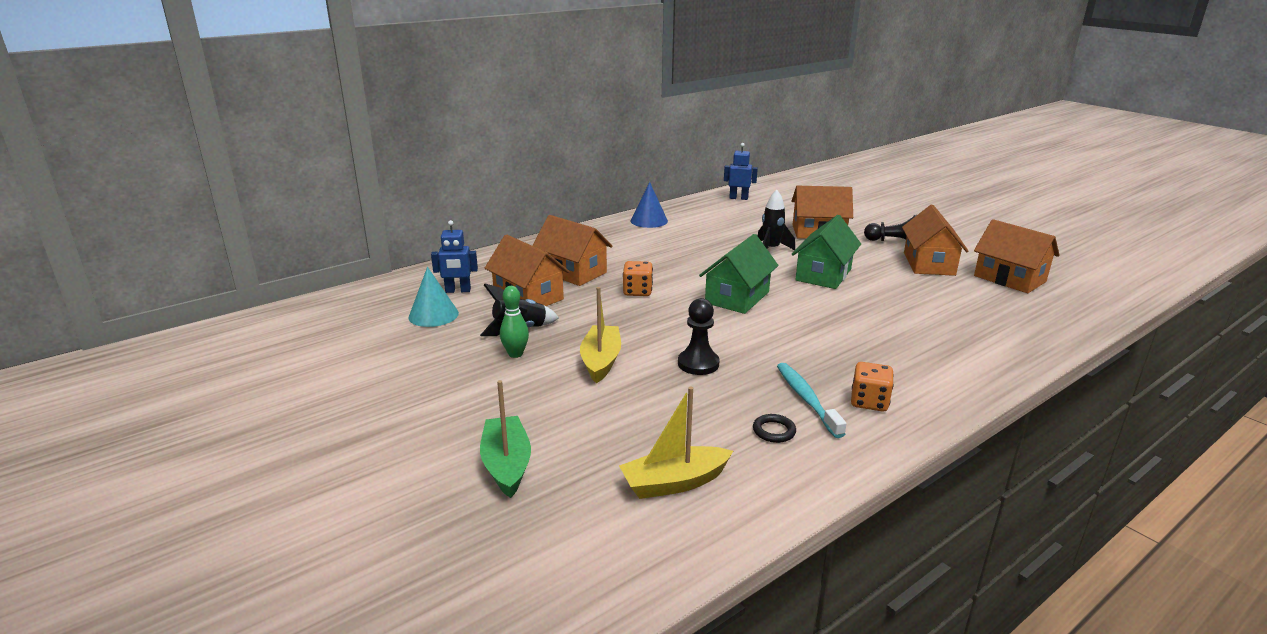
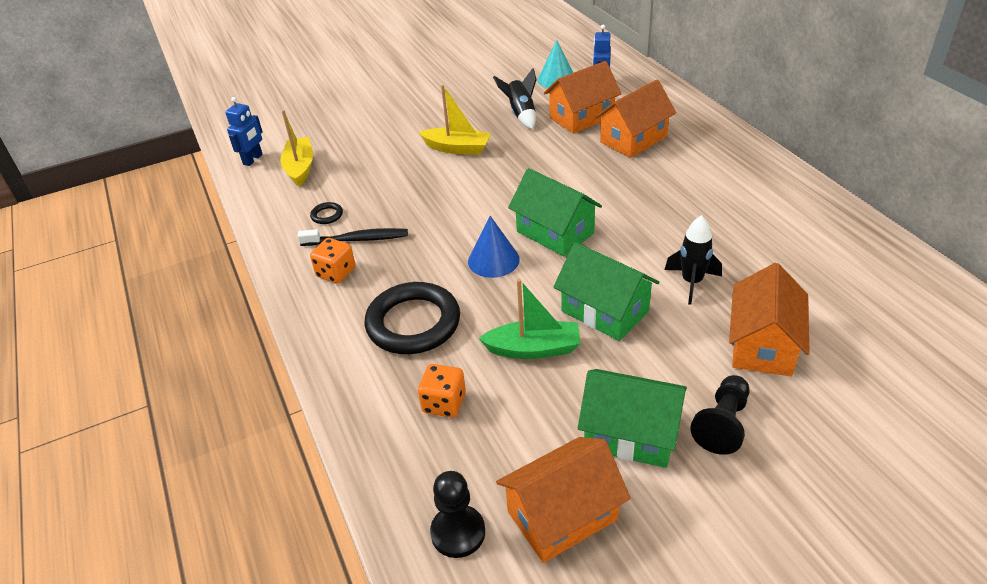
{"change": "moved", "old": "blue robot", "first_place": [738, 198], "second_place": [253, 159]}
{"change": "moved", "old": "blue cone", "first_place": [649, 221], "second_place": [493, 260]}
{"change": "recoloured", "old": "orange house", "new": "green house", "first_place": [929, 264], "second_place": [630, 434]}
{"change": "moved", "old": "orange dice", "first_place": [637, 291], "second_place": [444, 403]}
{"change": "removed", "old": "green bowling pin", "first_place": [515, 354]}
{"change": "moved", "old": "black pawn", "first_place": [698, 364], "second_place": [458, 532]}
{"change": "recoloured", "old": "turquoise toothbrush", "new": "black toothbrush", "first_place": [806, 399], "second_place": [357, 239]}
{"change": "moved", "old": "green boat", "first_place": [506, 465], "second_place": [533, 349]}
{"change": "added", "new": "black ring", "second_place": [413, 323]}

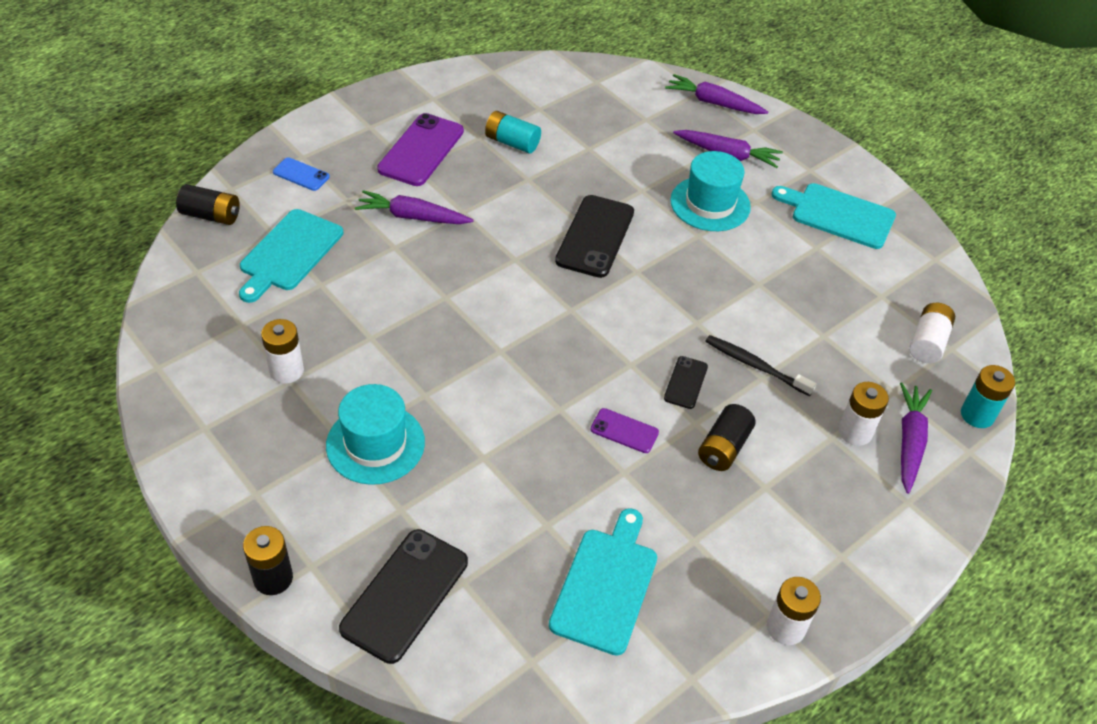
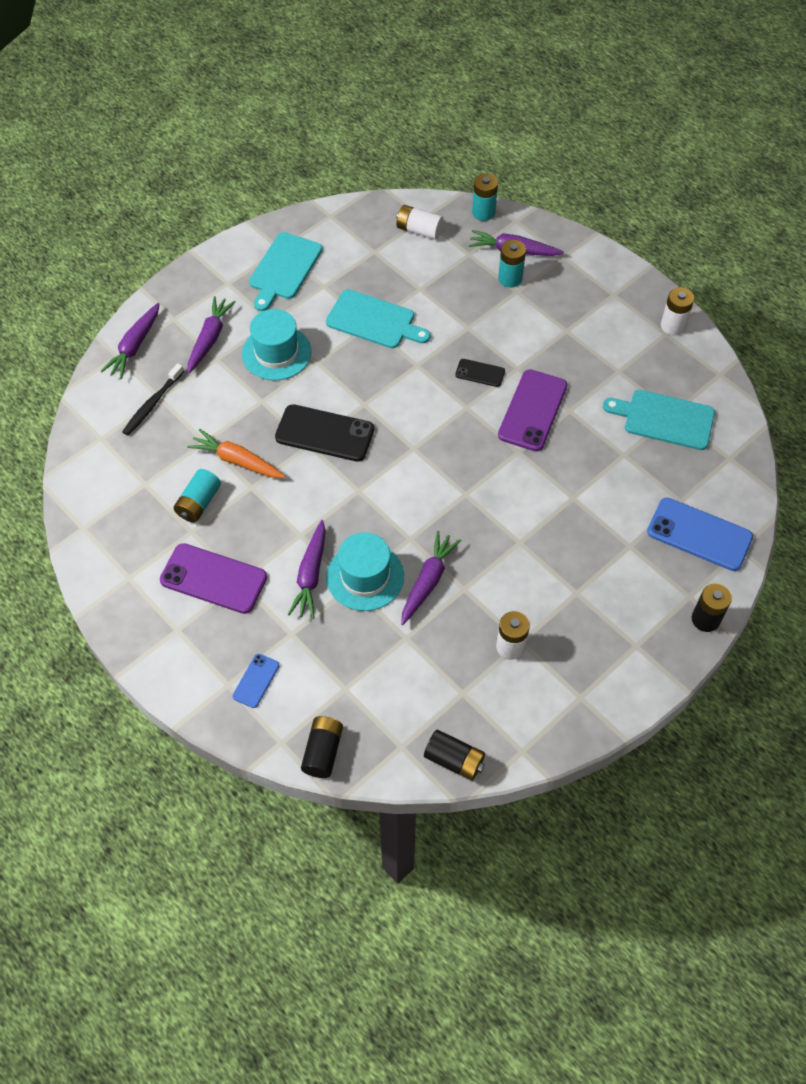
{"change": "moved", "old": "turquoise cutting board", "first_place": [289, 253], "second_place": [374, 321]}
{"change": "moved", "old": "black toothbrush", "first_place": [755, 365], "second_place": [152, 404]}
{"change": "recoloured", "old": "white battery", "new": "turquoise battery", "first_place": [855, 432], "second_place": [510, 278]}
{"change": "moved", "old": "turquoise hat", "first_place": [375, 444], "second_place": [365, 576]}
{"change": "moved", "old": "black battery", "first_place": [723, 448], "second_place": [454, 760]}
{"change": "resized", "old": "purple phone", "first_place": [624, 431], "second_place": [532, 410], "factor": 1.93}
{"change": "recoloured", "old": "black phone", "new": "blue phone", "first_place": [405, 595], "second_place": [699, 534]}
{"change": "added", "new": "orange carrot", "second_place": [237, 461]}
{"change": "added", "new": "purple carrot", "second_place": [428, 581]}

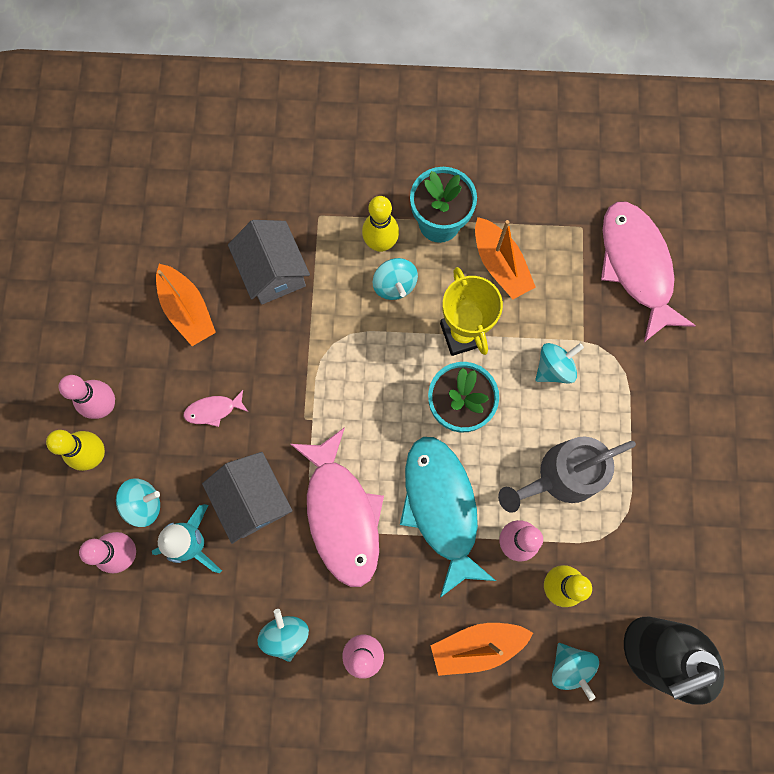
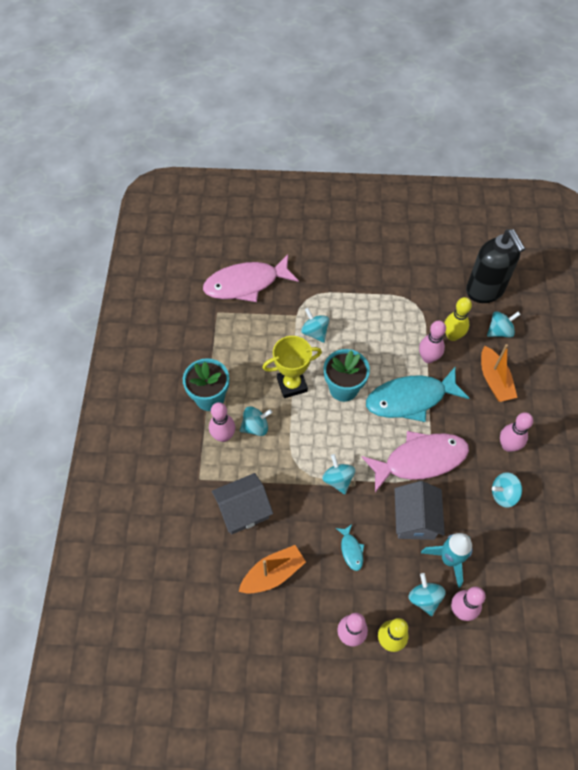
{"change": "recoloured", "old": "yellow bowling pin", "new": "pink bowling pin", "first_place": [380, 243], "second_place": [223, 436]}
{"change": "removed", "old": "orange boat", "first_place": [500, 265]}
{"change": "recoloured", "old": "pink fish", "new": "turquoise fish", "first_place": [213, 410], "second_place": [351, 550]}
{"change": "removed", "old": "grey watering can", "first_place": [560, 477]}
{"change": "turned", "old": "grey house", "first_place": [253, 500], "second_place": [415, 519], "degrees": -60}
{"change": "added", "new": "turquoise spinning top", "second_place": [338, 479]}

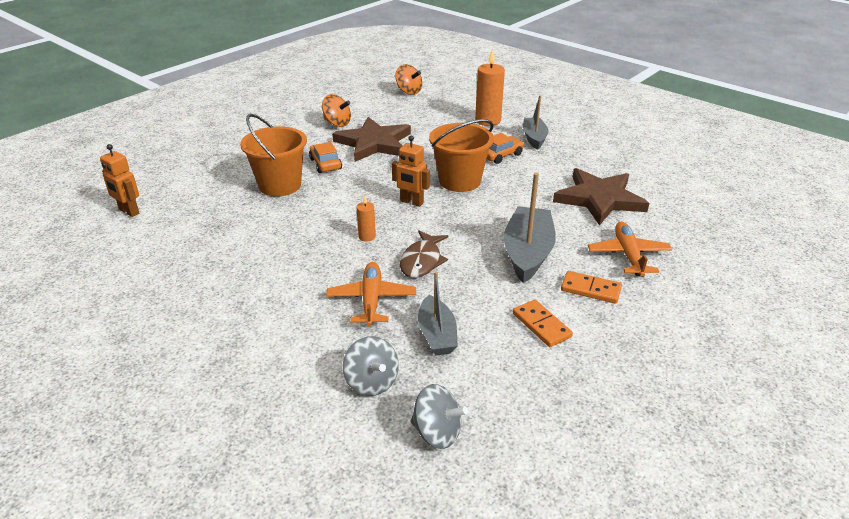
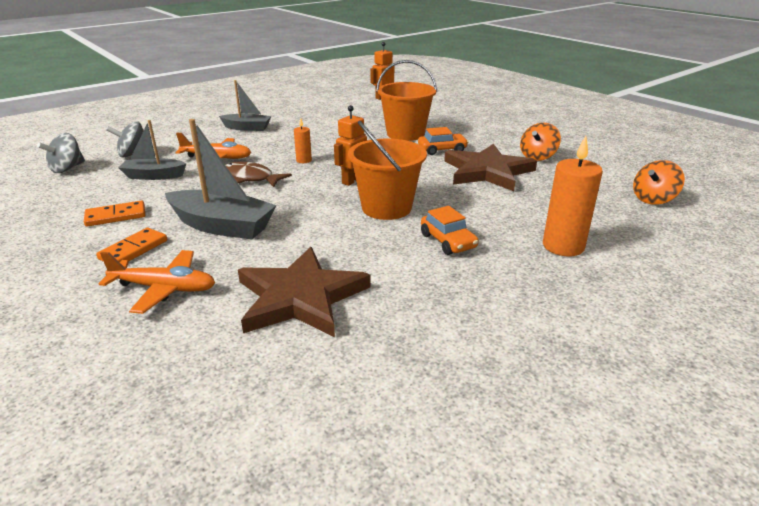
{"change": "moved", "old": "grey boat", "first_place": [534, 138], "second_place": [247, 128]}

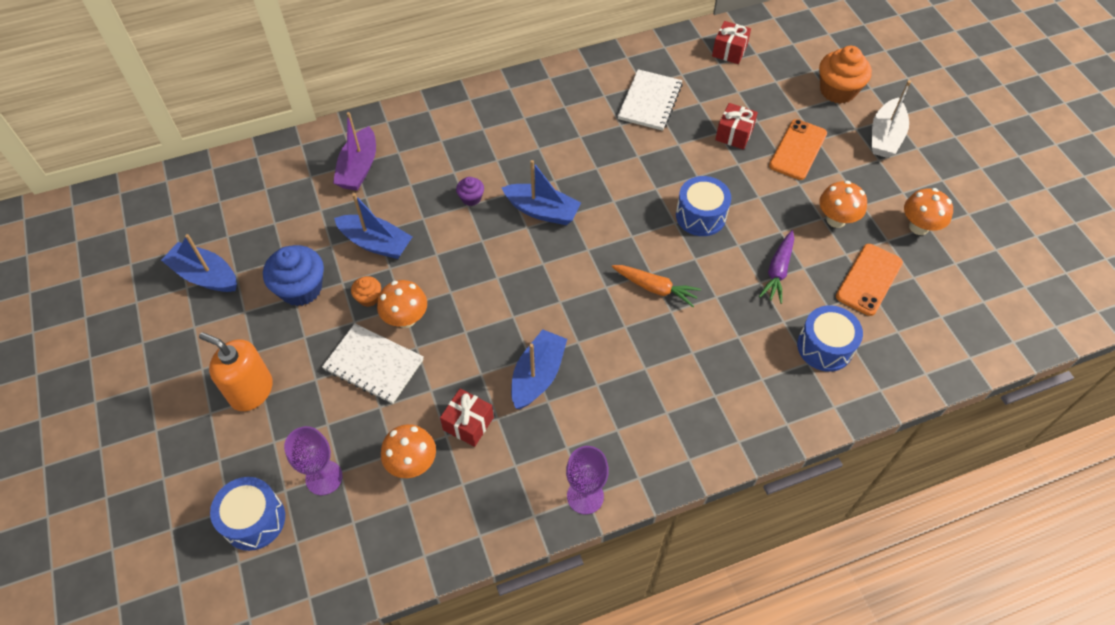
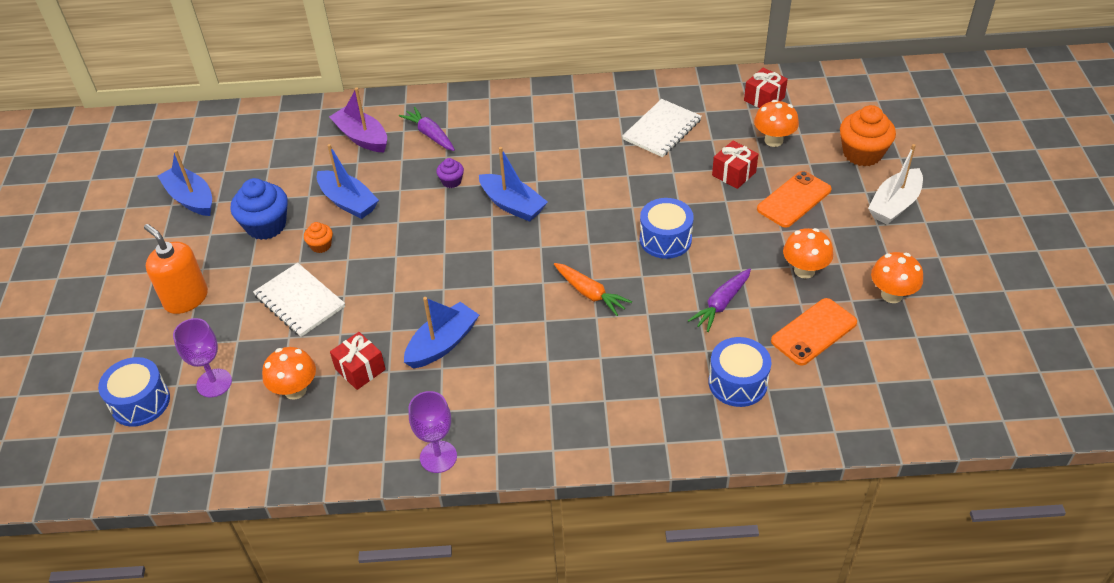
{"change": "turned", "old": "purple boat", "first_place": [359, 168], "second_place": [362, 137], "degrees": 105}
{"change": "moved", "old": "orange mushroom", "first_place": [406, 319], "second_place": [773, 140]}
{"change": "added", "new": "purple carrot", "second_place": [430, 135]}

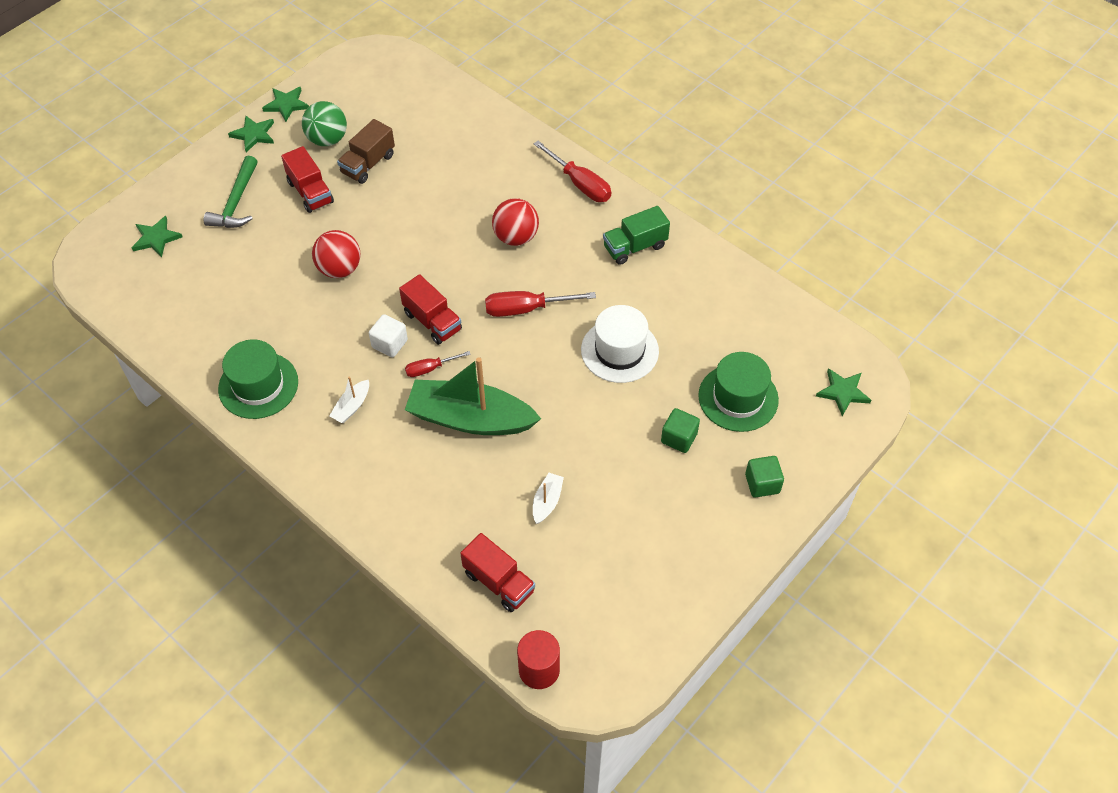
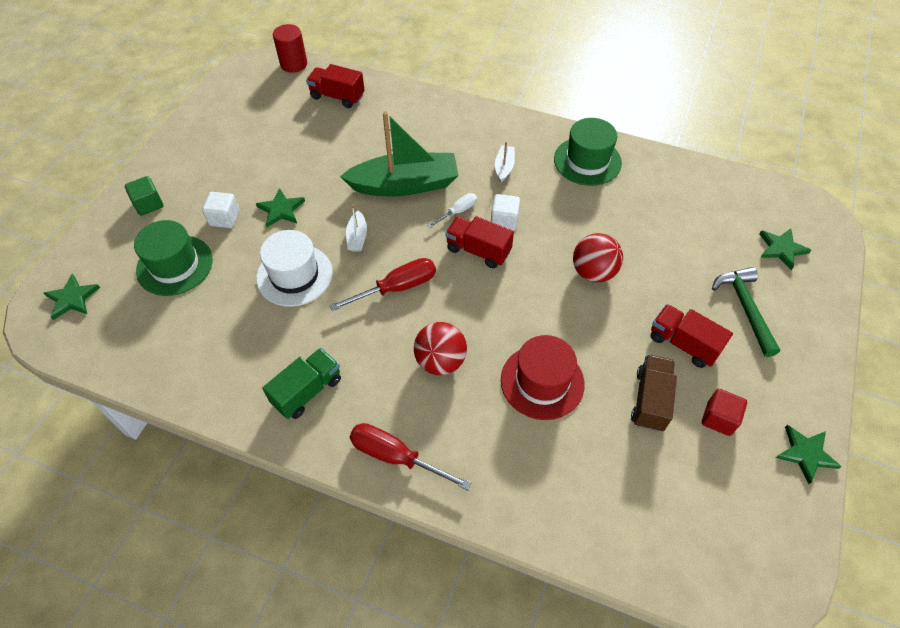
{"change": "replaced", "old": "green ball", "new": "red cube", "first_place": [327, 139], "second_place": [719, 418]}
{"change": "moved", "old": "green star", "first_place": [254, 134], "second_place": [281, 210]}
{"change": "recoloured", "old": "red screwdriver", "new": "white screwdriver", "first_place": [429, 369], "second_place": [458, 211]}
{"change": "recoloured", "old": "green cube", "new": "white cube", "first_place": [679, 438], "second_place": [224, 218]}
{"change": "moved", "old": "white boat", "first_place": [547, 501], "second_place": [357, 237]}
{"change": "added", "new": "red hat", "second_place": [542, 382]}

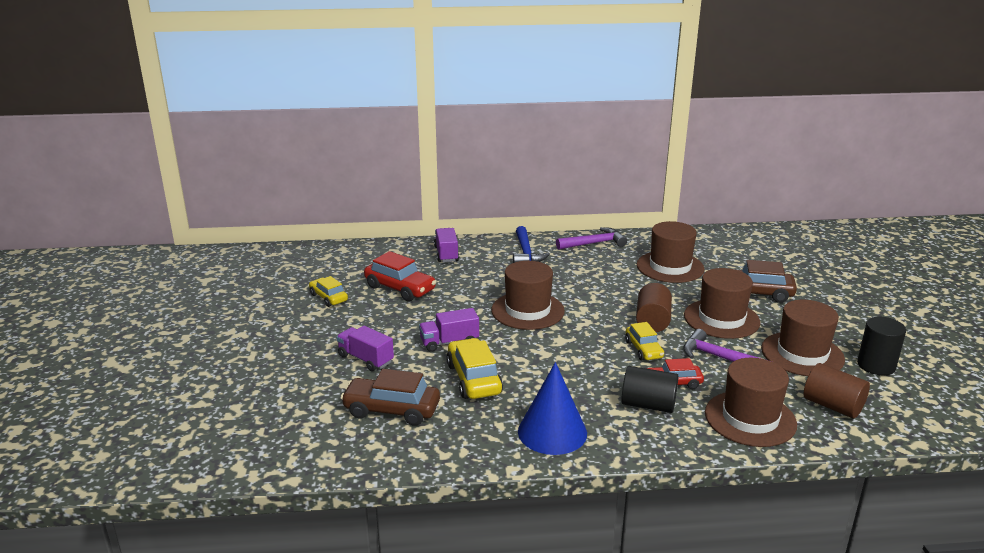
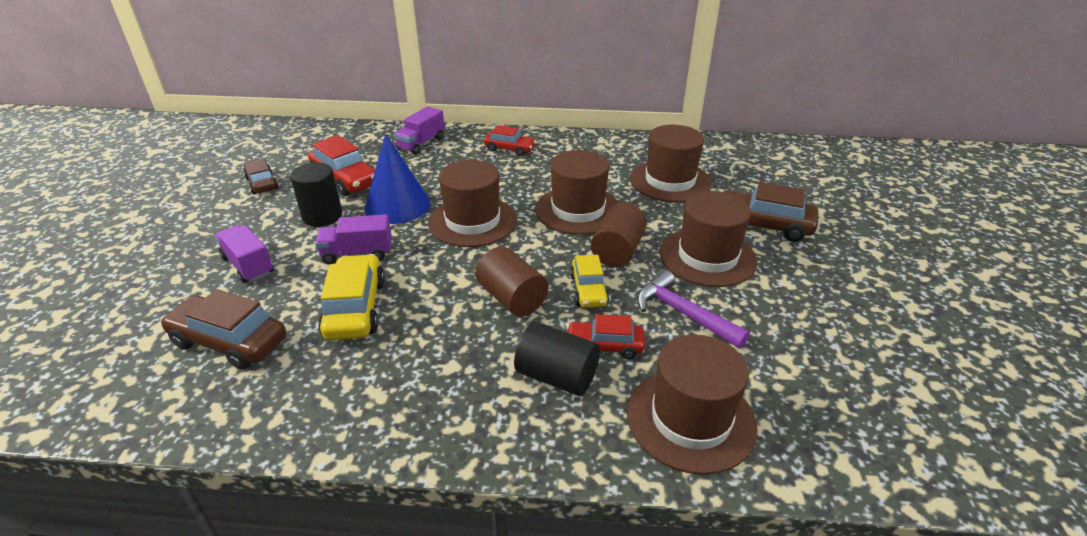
{"change": "replaced", "old": "blue hammer", "new": "red car", "first_place": [526, 252], "second_place": [509, 149]}
{"change": "removed", "old": "purple hammer", "first_place": [594, 243]}
{"change": "turned", "old": "purple truck", "first_place": [446, 254], "second_place": [421, 143], "degrees": -150}
{"change": "recoloured", "old": "yellow car", "new": "brown car", "first_place": [328, 297], "second_place": [262, 183]}
{"change": "moved", "old": "brown hat", "first_place": [802, 354], "second_place": [578, 210]}
{"change": "moved", "old": "black cylinder", "first_place": [876, 365], "second_place": [322, 216]}
{"change": "moved", "old": "blue cone", "first_place": [552, 432], "second_place": [397, 205]}
{"change": "moved", "old": "brown cylinder", "first_place": [832, 406], "second_place": [512, 298]}

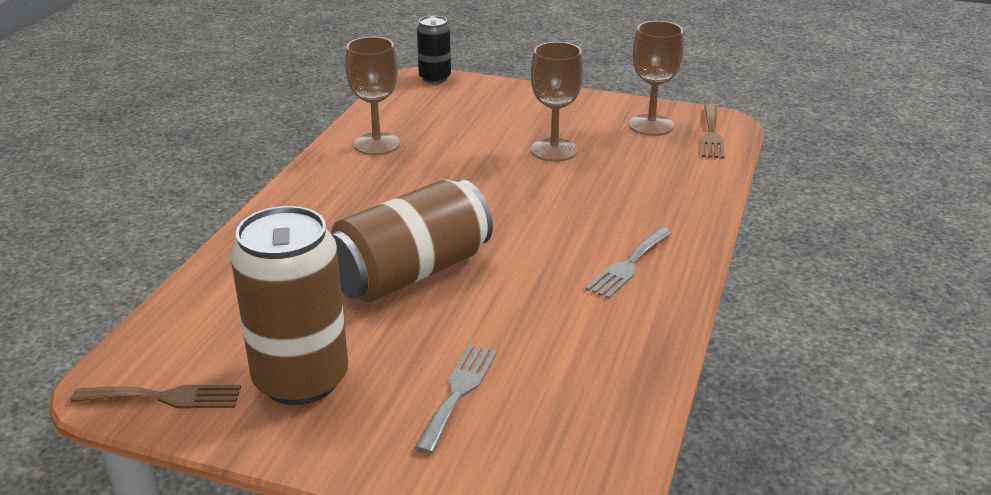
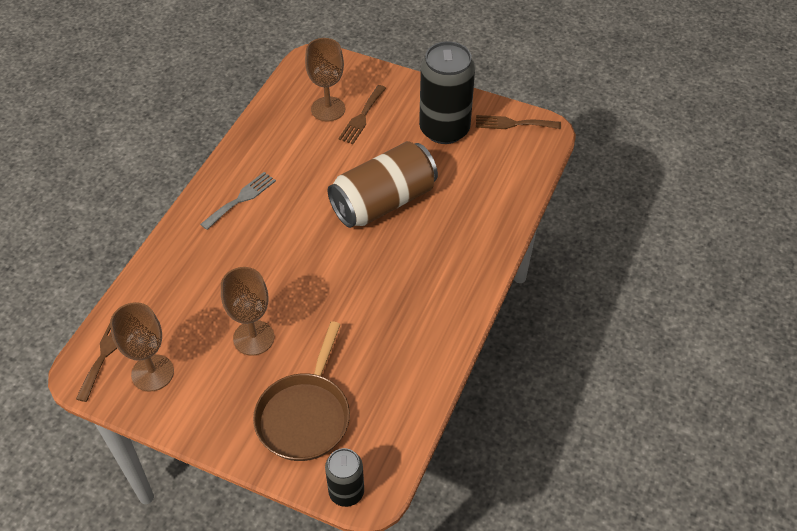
{"change": "moved", "old": "brown goblet", "first_place": [377, 144], "second_place": [328, 109]}
{"change": "recoloured", "old": "brown can", "new": "black can", "first_place": [301, 379], "second_place": [444, 129]}
{"change": "recoloured", "old": "grey fork", "new": "brown fork", "first_place": [459, 392], "second_place": [362, 117]}
{"change": "added", "new": "brown pan", "second_place": [305, 416]}

